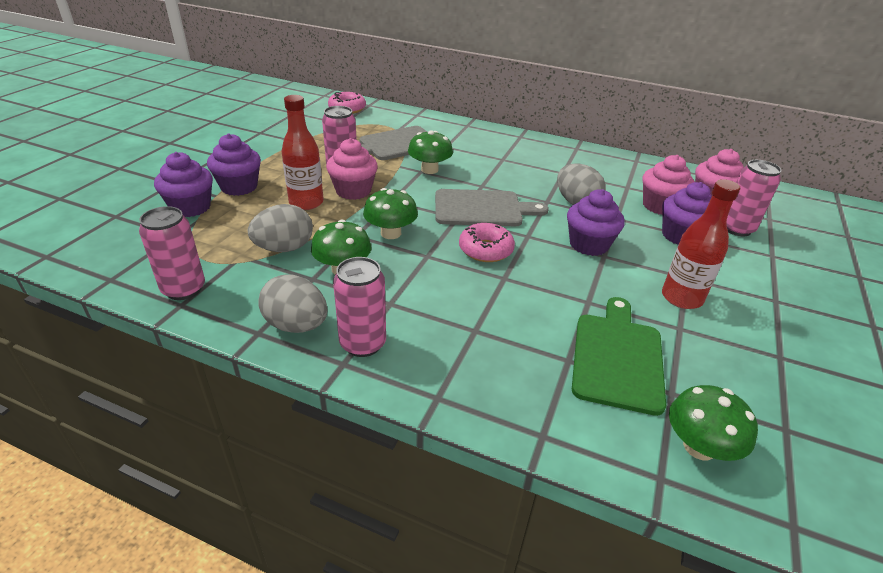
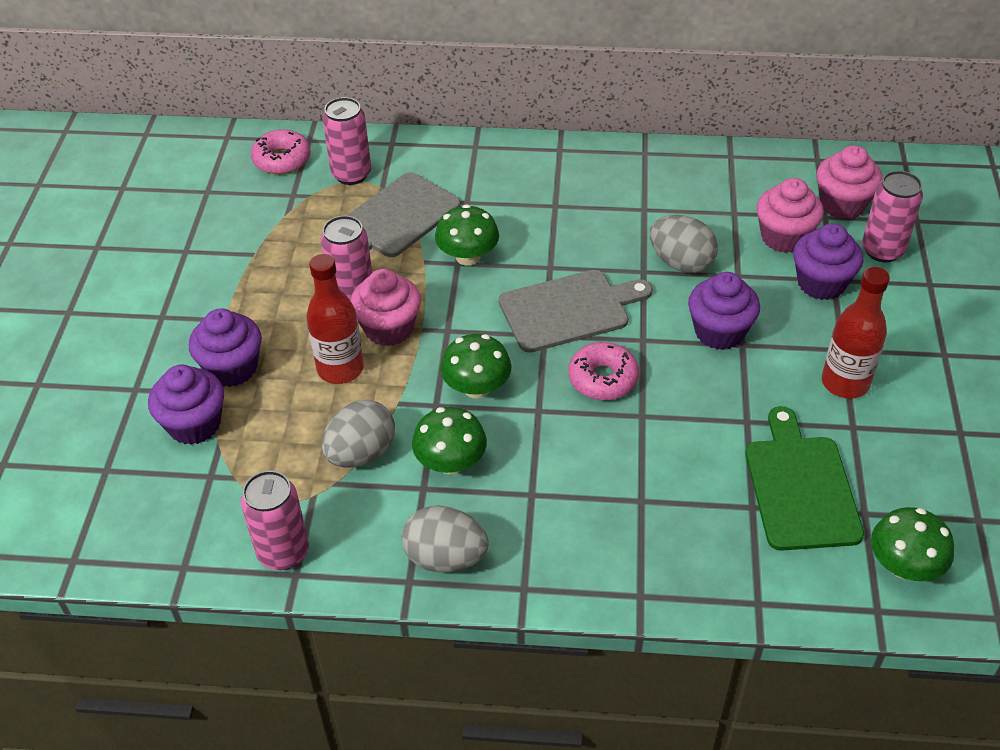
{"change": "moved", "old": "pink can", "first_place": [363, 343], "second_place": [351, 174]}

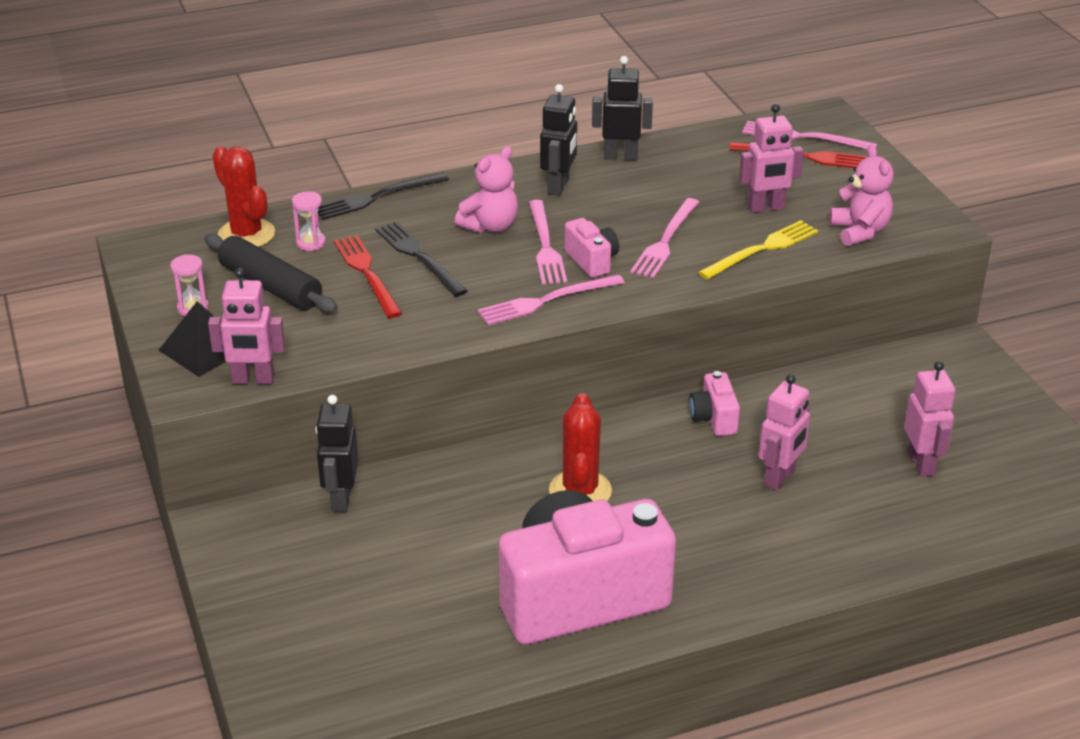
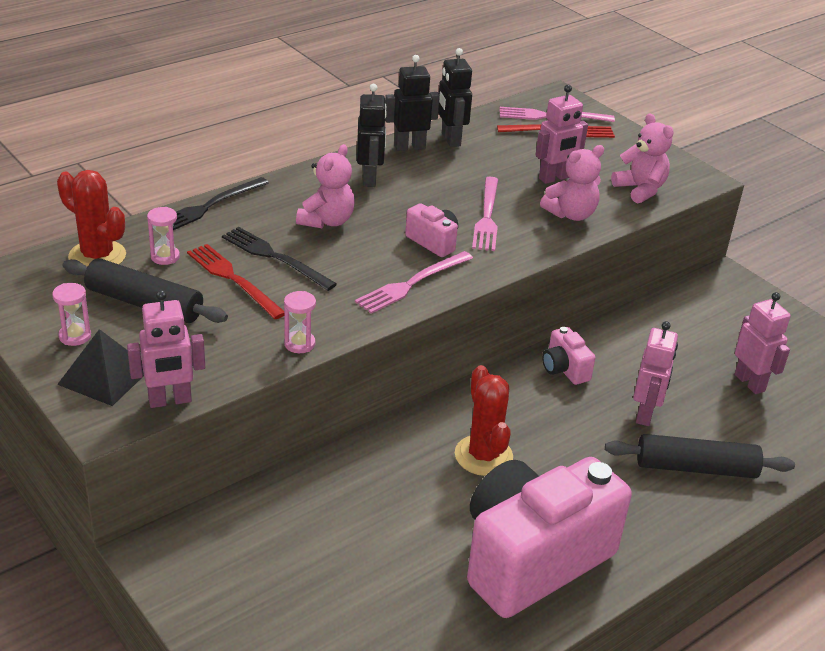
{"change": "removed", "old": "pink fork", "first_place": [545, 246]}
{"change": "replaced", "old": "yellow fork", "new": "pink teddy bear", "first_place": [762, 249], "second_place": [571, 214]}
{"change": "moved", "old": "black robot", "first_place": [341, 498], "second_place": [450, 139]}
{"change": "added", "new": "pink hourglass", "second_place": [299, 344]}
{"change": "added", "new": "black rolling pin", "second_place": [695, 468]}

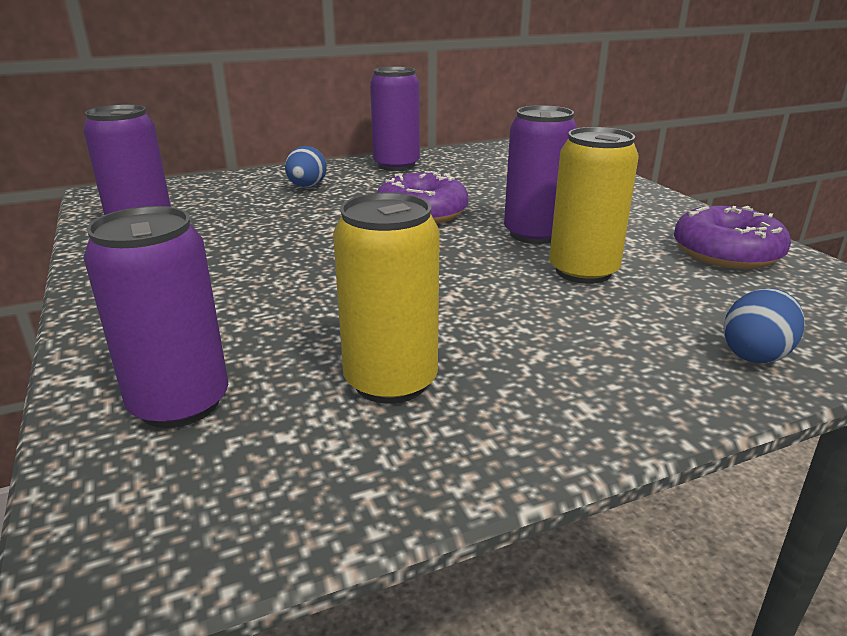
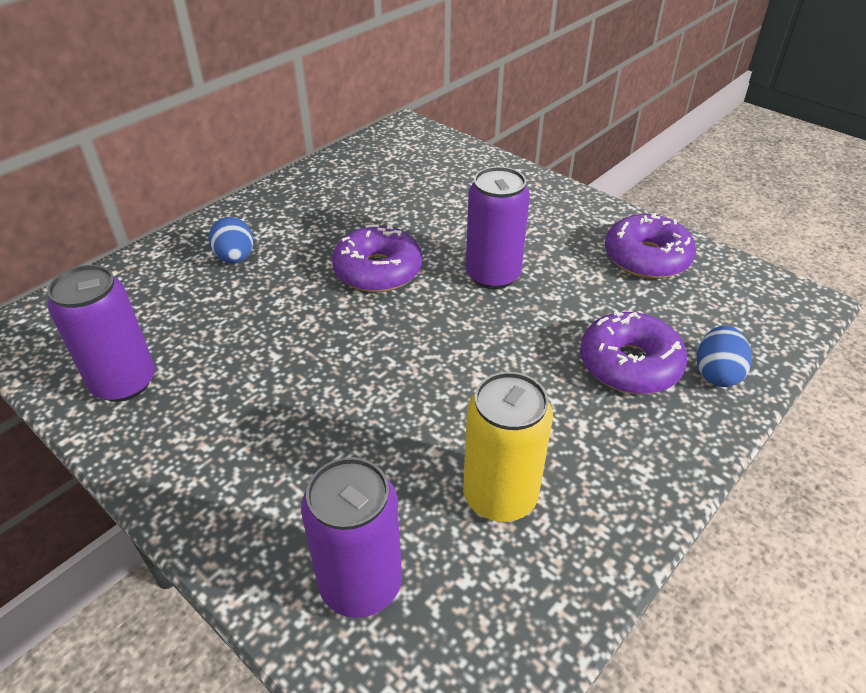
{"change": "removed", "old": "purple can", "first_place": [396, 165]}
{"change": "removed", "old": "yellow can", "first_place": [583, 271]}
{"change": "added", "new": "purple donut", "second_place": [629, 364]}

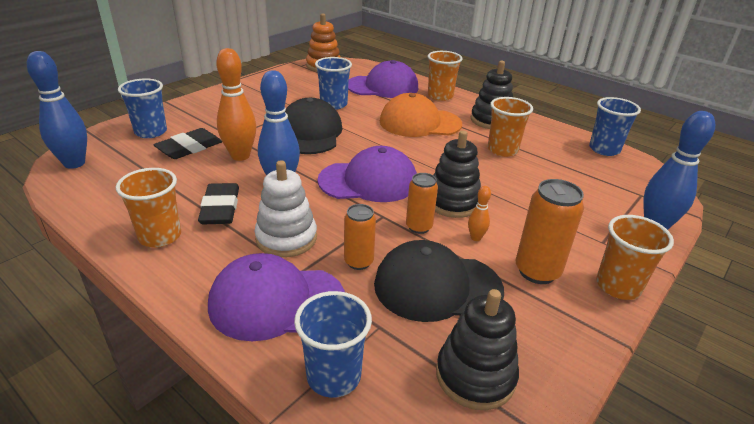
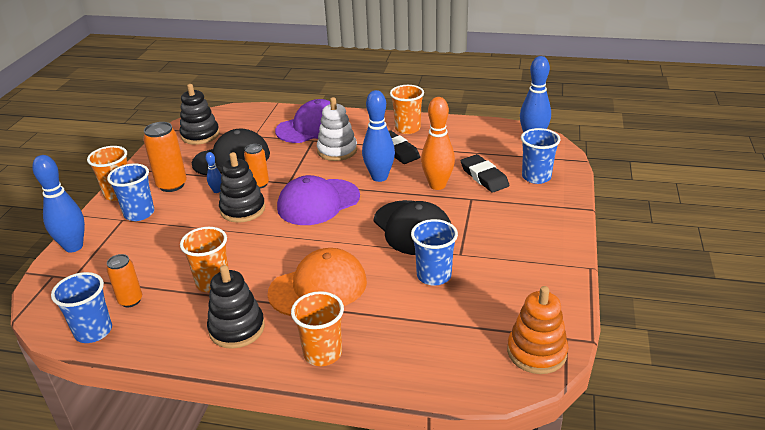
{"change": "removed", "old": "purple cap", "first_place": [383, 87]}
{"change": "turned", "old": "black eraser", "first_place": [189, 148], "second_place": [484, 177], "degrees": -45}
{"change": "recoloured", "old": "orange bowling pin", "new": "blue bowling pin", "first_place": [475, 238], "second_place": [217, 191]}
{"change": "moved", "old": "orange can", "first_place": [358, 262], "second_place": [130, 300]}
{"change": "moved", "old": "blue cup", "first_place": [334, 376], "second_place": [139, 213]}

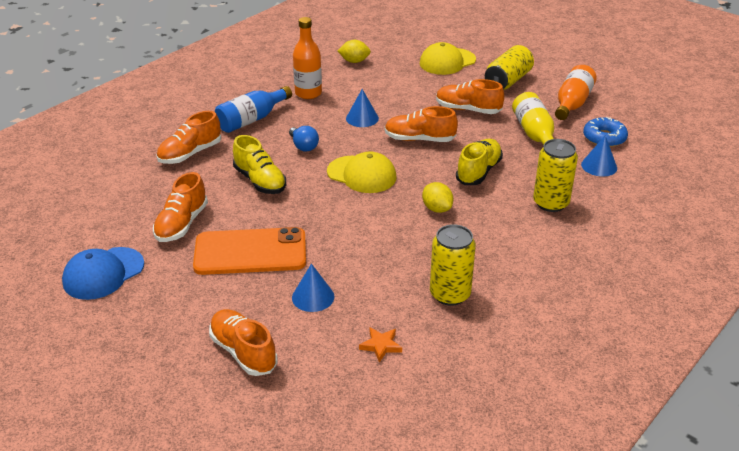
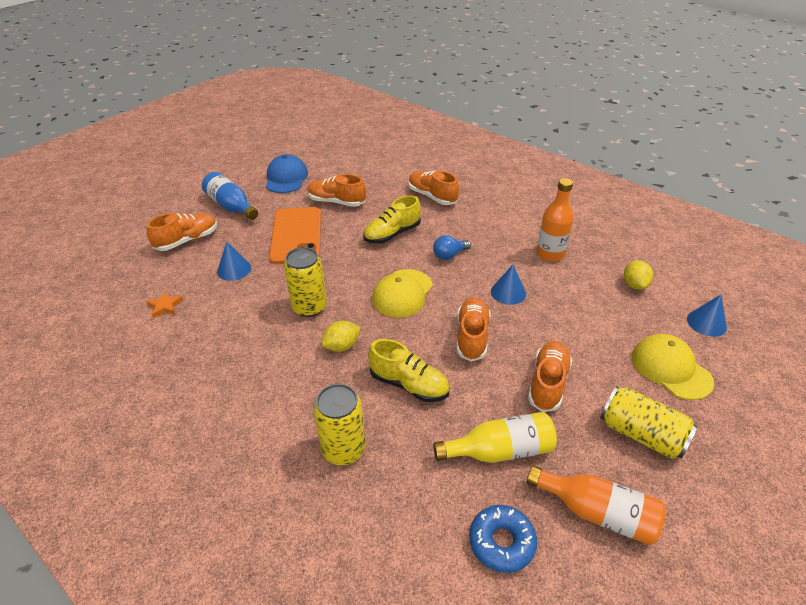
{"change": "moved", "old": "blue bottle", "first_place": [251, 120], "second_place": [231, 206]}
{"change": "moved", "old": "blue cone", "first_place": [599, 166], "second_place": [706, 323]}
{"change": "moved", "old": "yellow can", "first_place": [450, 294], "second_place": [309, 307]}
{"change": "turned", "old": "blue cap", "first_place": [103, 273], "second_place": [286, 178], "degrees": 45}

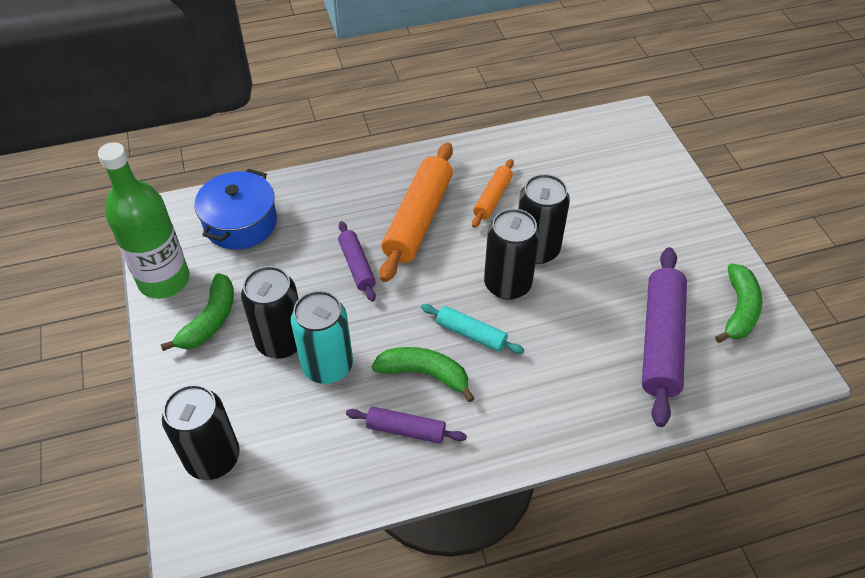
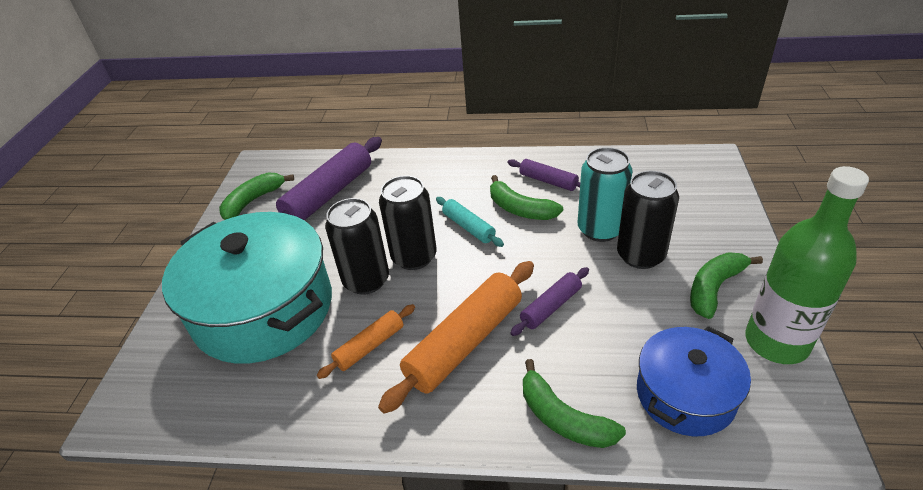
{"change": "turned", "old": "purple rolling pin", "first_place": [357, 266], "second_place": [551, 307], "degrees": 45}
{"change": "removed", "old": "black can", "first_place": [213, 458]}
{"change": "added", "new": "turquoise pot", "second_place": [263, 309]}
{"change": "added", "new": "green banana", "second_place": [563, 418]}

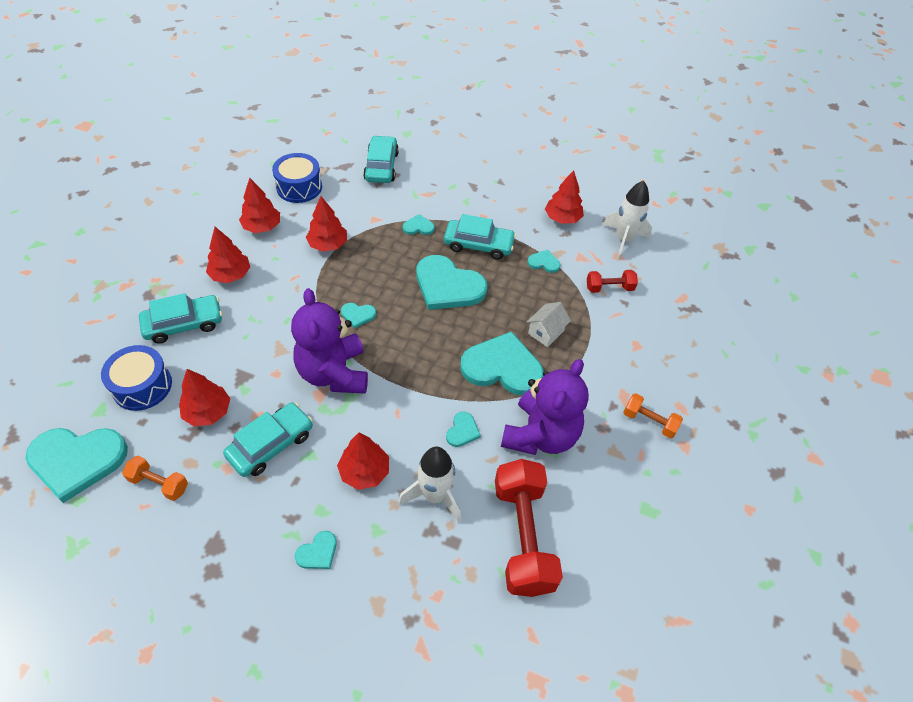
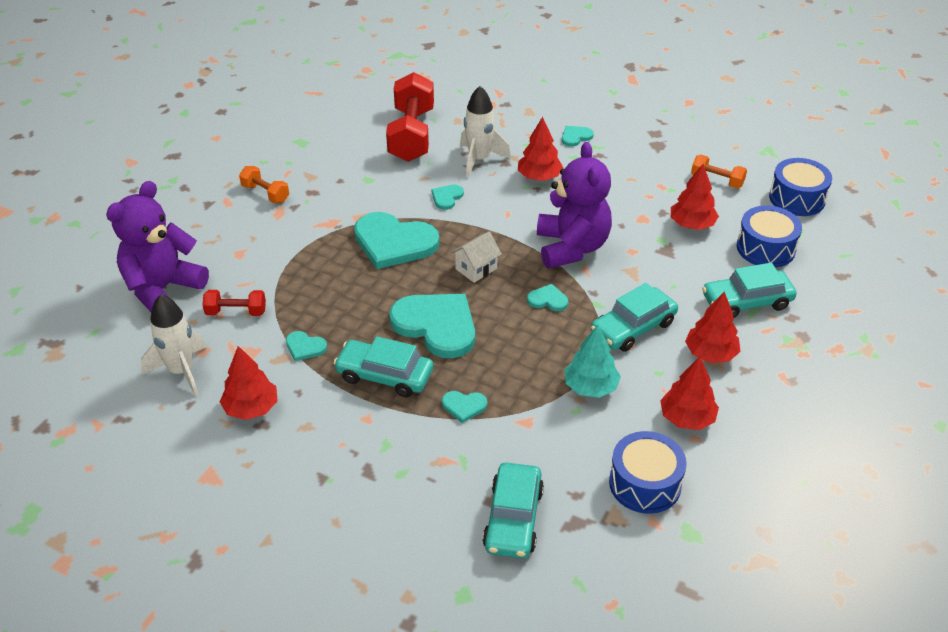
{"change": "recoloured", "old": "red tree", "new": "turquoise tree", "first_place": [328, 244], "second_place": [590, 387]}
{"change": "moved", "old": "white house", "first_place": [546, 332], "second_place": [476, 269]}
{"change": "moved", "old": "purple teddy bear", "first_place": [540, 435], "second_place": [163, 289]}
{"change": "moved", "old": "turquoise car", "first_place": [271, 444], "second_place": [633, 327]}
{"change": "replaced", "old": "turquoise heart", "new": "blue drum", "first_place": [77, 460], "second_place": [797, 198]}

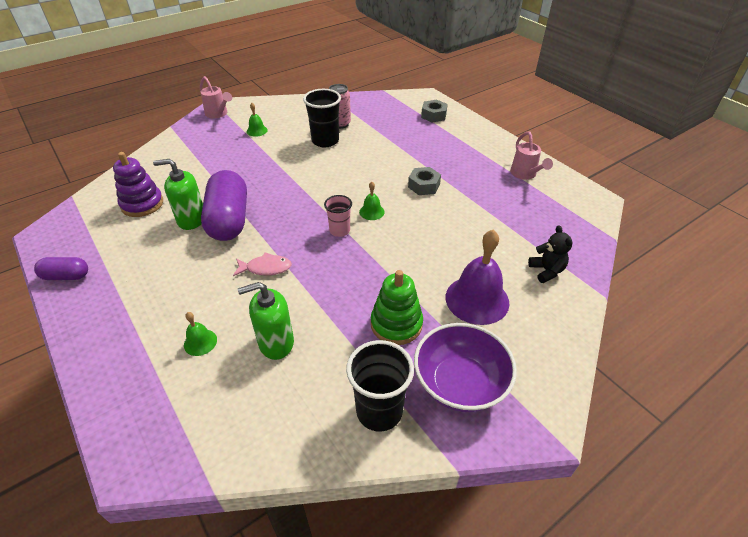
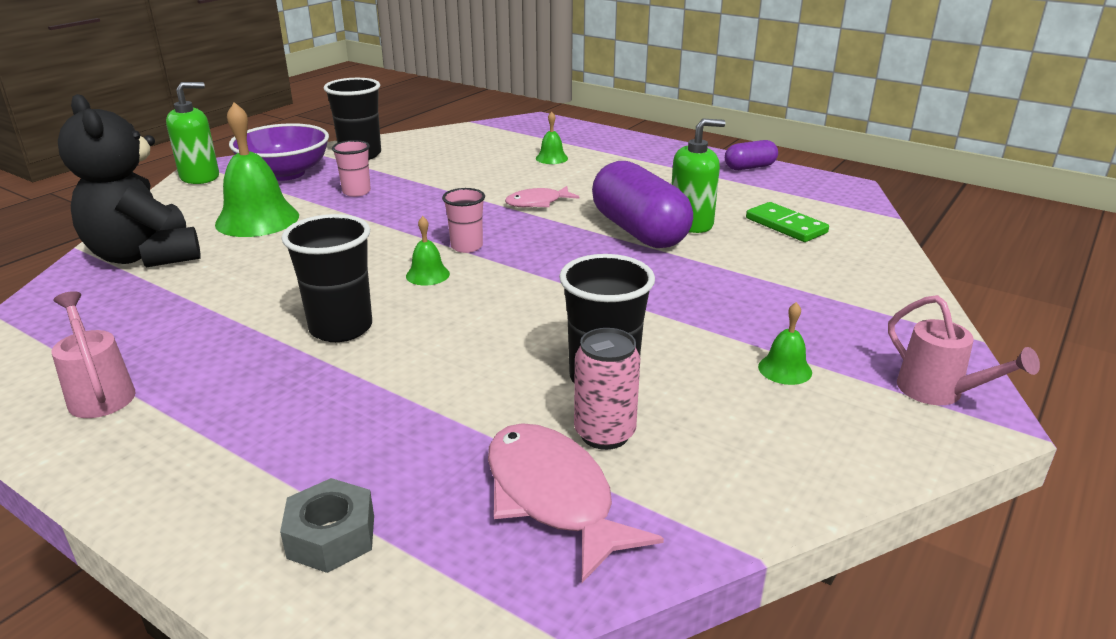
{"change": "turned", "old": "pink watering can", "first_place": [218, 114], "second_place": [938, 392], "degrees": -150}
{"change": "replaced", "old": "purple stacking toy", "new": "green domino", "first_place": [142, 204], "second_place": [785, 226]}
{"change": "replaced", "old": "grey nut", "new": "black cup", "first_place": [424, 186], "second_place": [341, 328]}
{"change": "resized", "old": "black teddy bear", "first_place": [546, 271], "second_place": [145, 256], "factor": 2.13}
{"change": "recoloured", "old": "purple bell", "new": "green bell", "first_place": [477, 299], "second_place": [257, 219]}
{"change": "replaced", "old": "green stacking toy", "new": "pink cup", "first_place": [396, 324], "second_place": [356, 192]}
{"change": "moved", "old": "green soap dispenser", "first_place": [276, 343], "second_place": [200, 177]}
{"change": "added", "new": "pink fish", "second_place": [553, 497]}

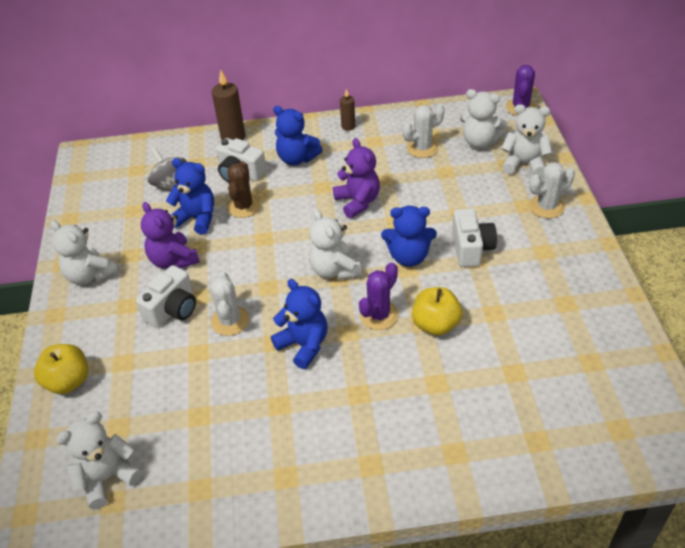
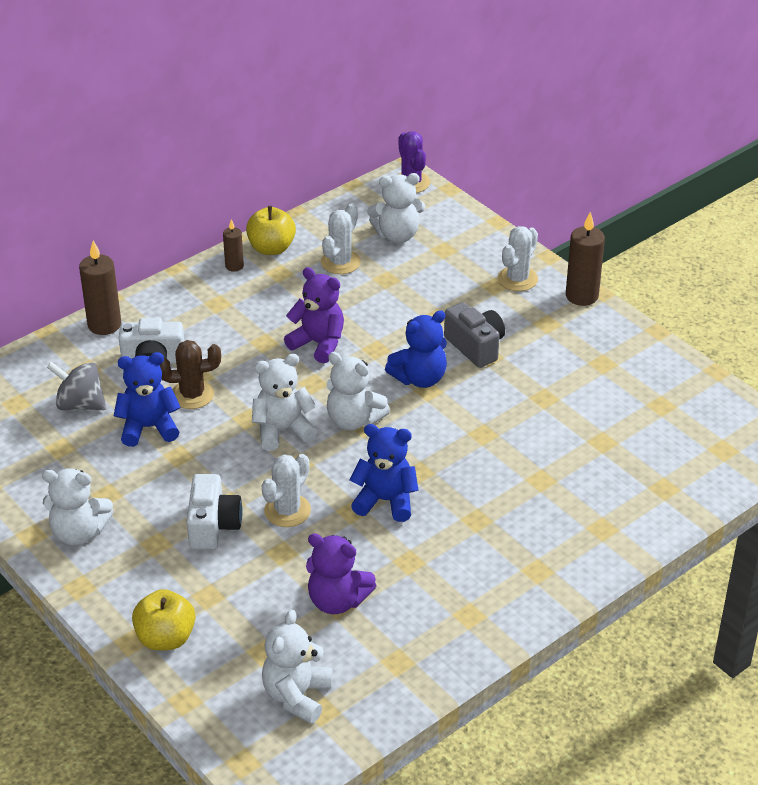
{"change": "moved", "old": "white teddy bear", "first_place": [524, 164], "second_place": [282, 430]}
{"change": "removed", "old": "blue teddy bear", "first_place": [297, 158]}
{"change": "turned", "old": "brown cactus", "first_place": [243, 206], "second_place": [192, 395], "degrees": -75}
{"change": "moved", "old": "purple teddy bear", "first_place": [173, 260], "second_place": [337, 600]}
{"change": "recoloured", "old": "white camera", "new": "grey camera", "first_place": [471, 248], "second_place": [475, 346]}
{"change": "removed", "old": "purple cactus", "first_place": [379, 315]}
{"change": "turned", "old": "white cactus", "first_place": [230, 321], "second_place": [287, 511], "degrees": 75}
{"change": "moved", "old": "yellow apple", "first_place": [435, 324], "second_place": [271, 248]}
{"change": "added", "new": "brown candle", "second_place": [582, 296]}

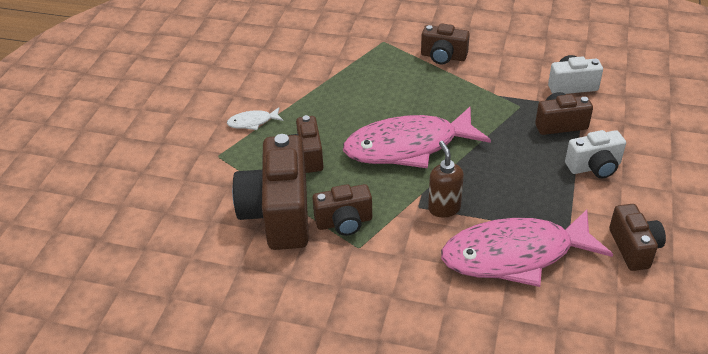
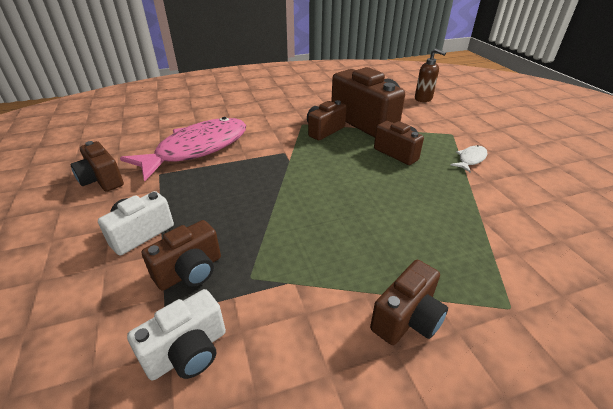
{"change": "turned", "old": "brown camera", "first_place": [443, 57], "second_place": [407, 318], "degrees": 150}
{"change": "removed", "old": "pink fish", "first_place": [408, 146]}
{"change": "moved", "old": "brown soap dispenser", "first_place": [444, 208], "second_place": [423, 99]}

